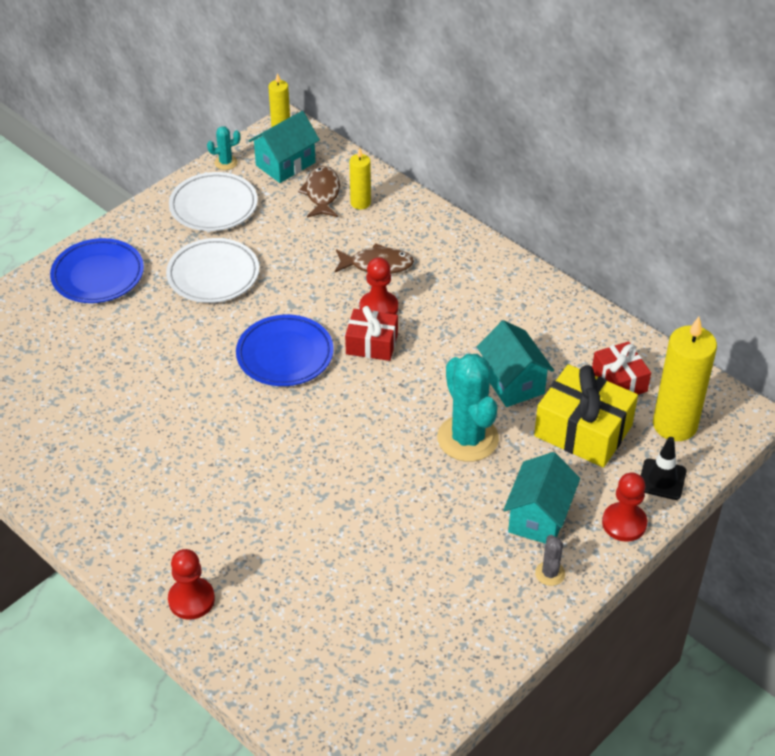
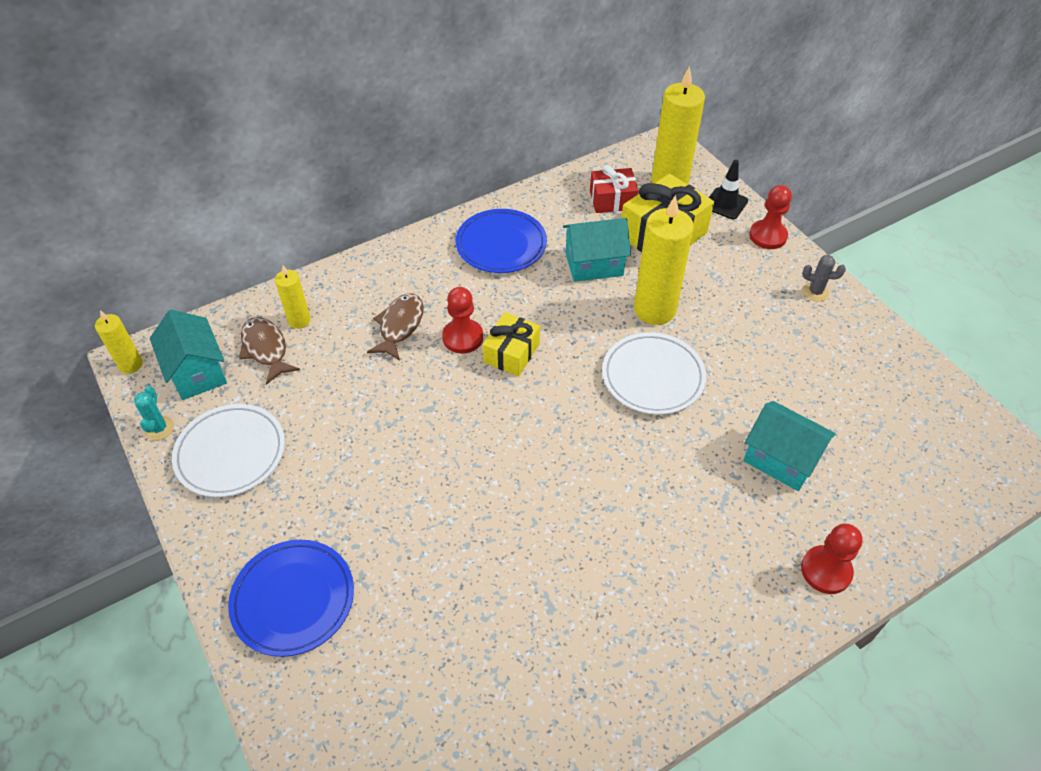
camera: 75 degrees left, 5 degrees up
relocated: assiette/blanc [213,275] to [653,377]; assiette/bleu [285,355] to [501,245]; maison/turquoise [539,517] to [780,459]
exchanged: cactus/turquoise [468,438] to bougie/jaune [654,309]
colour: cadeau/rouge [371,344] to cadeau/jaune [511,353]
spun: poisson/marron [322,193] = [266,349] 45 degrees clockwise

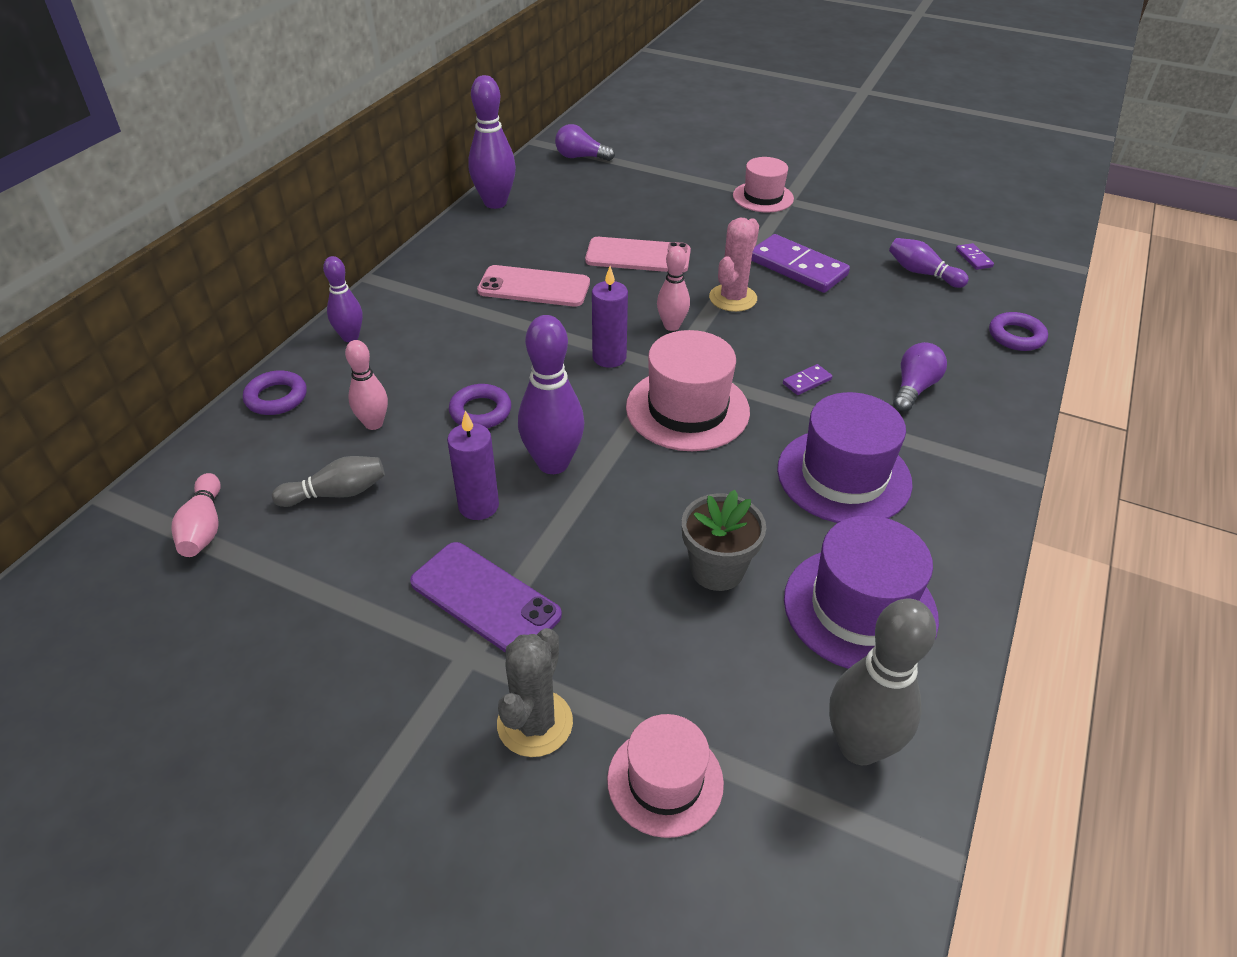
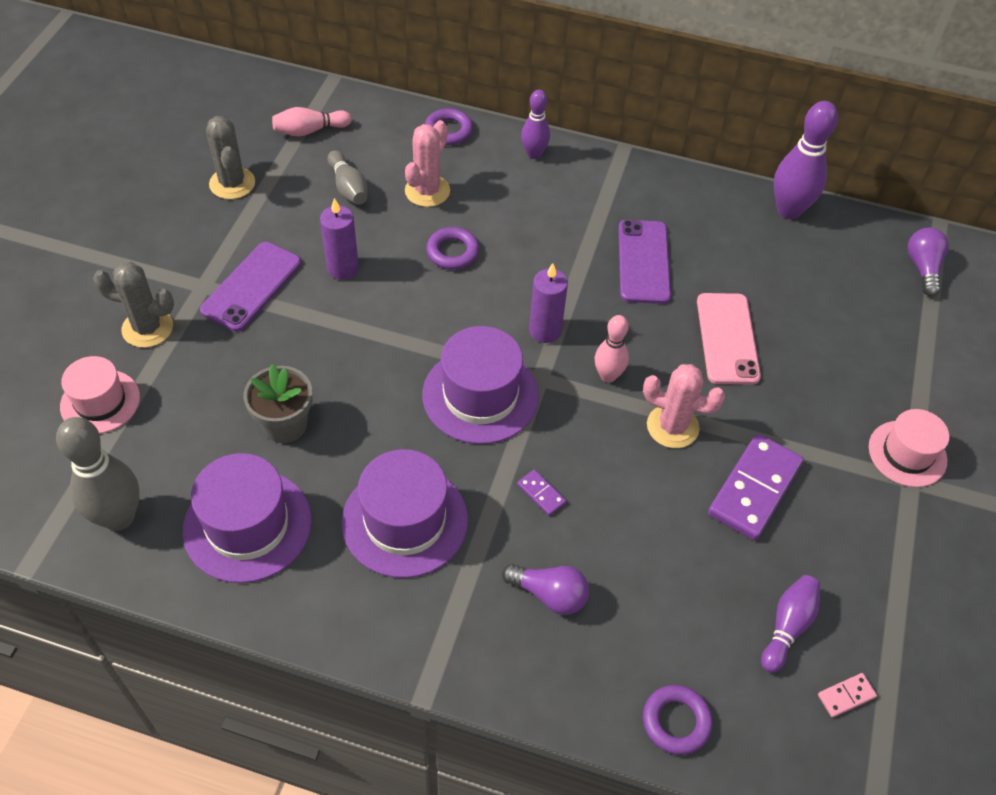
camera: 80 degrees right, 10 degrees up
missing: quille/violet [553,463]
appeared: cactus/gris [232,183]
exchanged: quille/rose [374,423] to cactus/rose [427,191]
colour: téléphone/rose [534,287] to téléphone/violet [643,262]; chapeau/rose [687,409] to chapeau/violet [480,395]; domino/violet [973,258] to domino/rose [846,696]

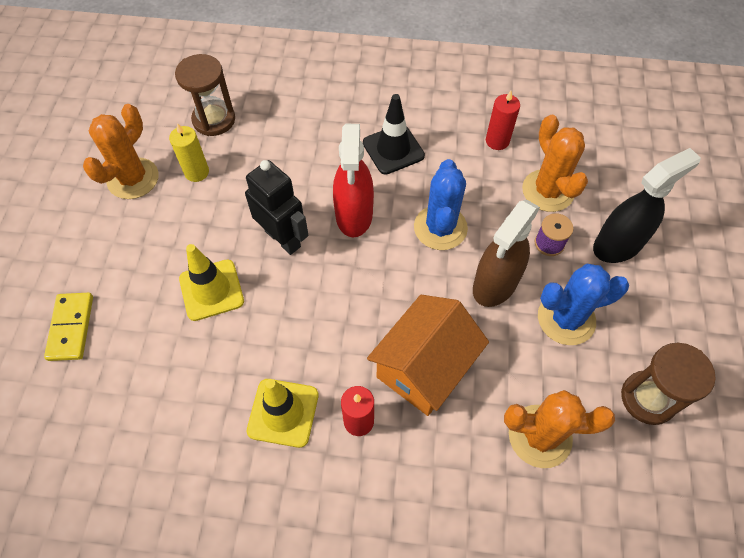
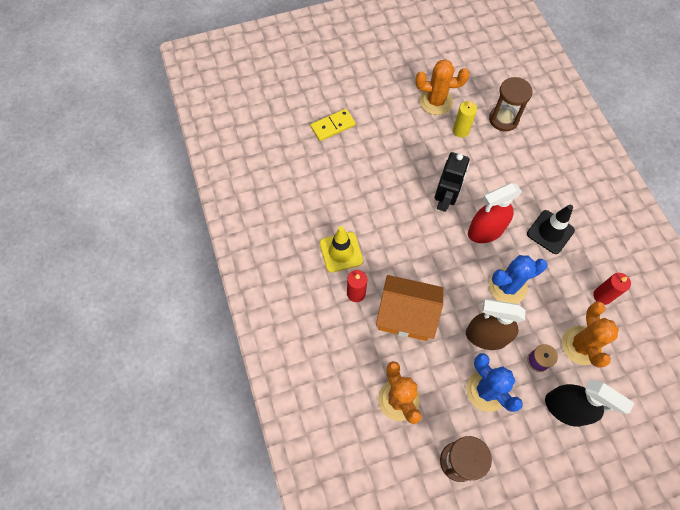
camera: 65 degrees right, 5 degrees up
missing: cône de chantier/jaune [211,290]
spun: cactus/orange [547,191] = [581,345] 45 degrees counterclockwise

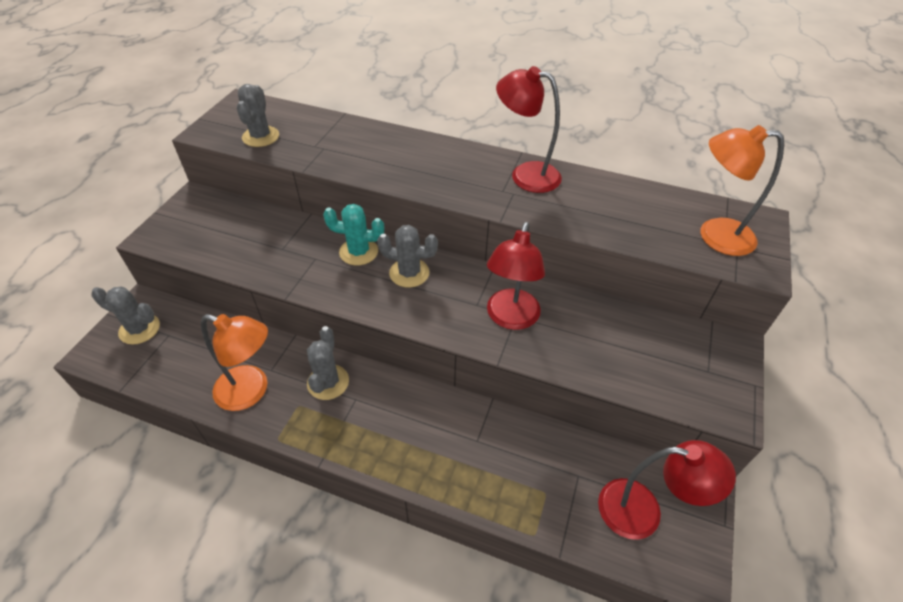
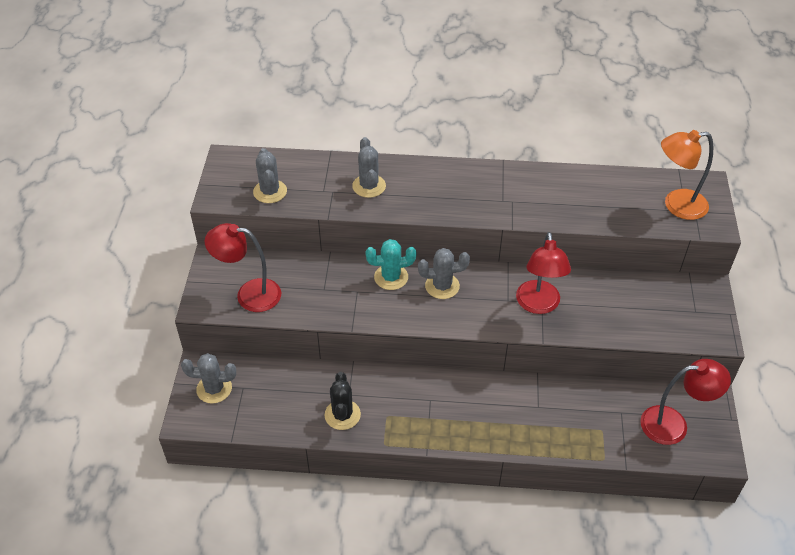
camera: 15 degrees left, 0 degrees up
relocated: cactus/gris [328,382] to [369,186]; lampe/rouge [525,175] to [249,294]
exchanged: lampe/orange [251,391] to cactus/noir [342,415]

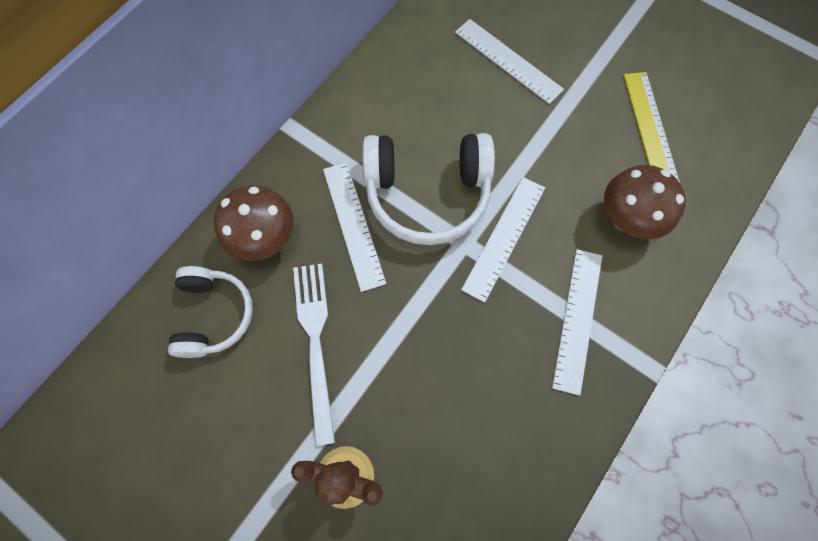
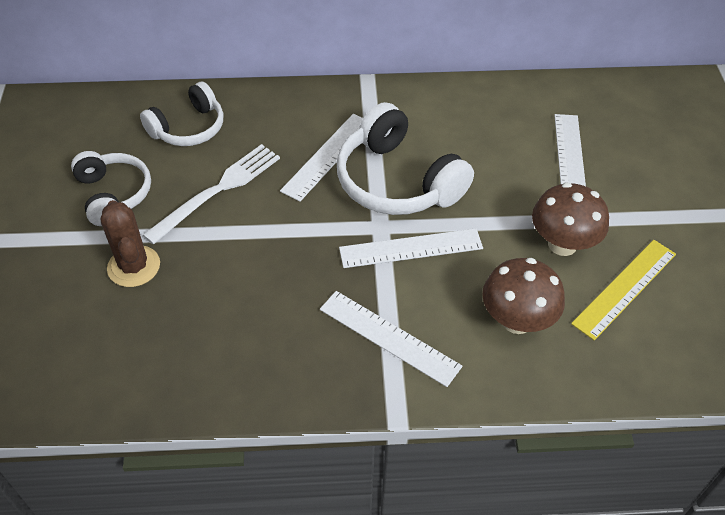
camera: 50 degrees right, 20 degrees down
appeared: casque audio/blanc [113,194]
relocated: champignon/marron [265,238] to [562,244]
spun: règle/blanc [577,319] = [389,337] 60 degrees clockwise

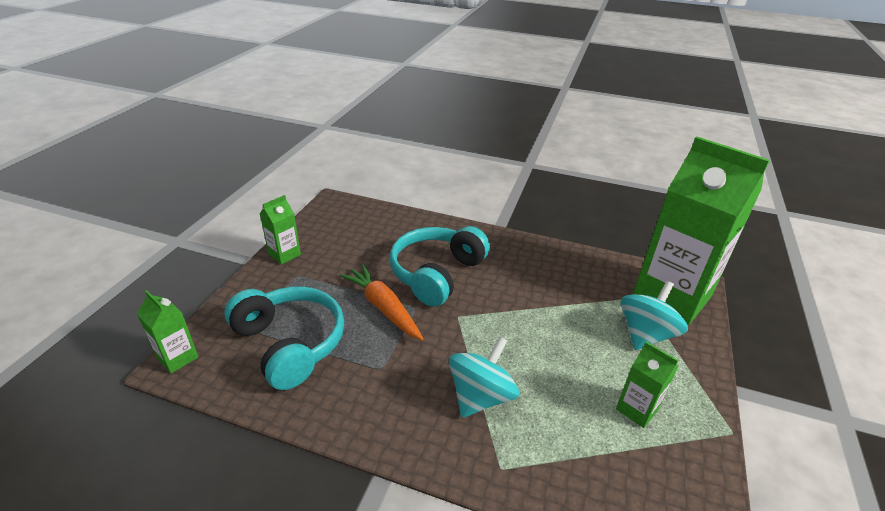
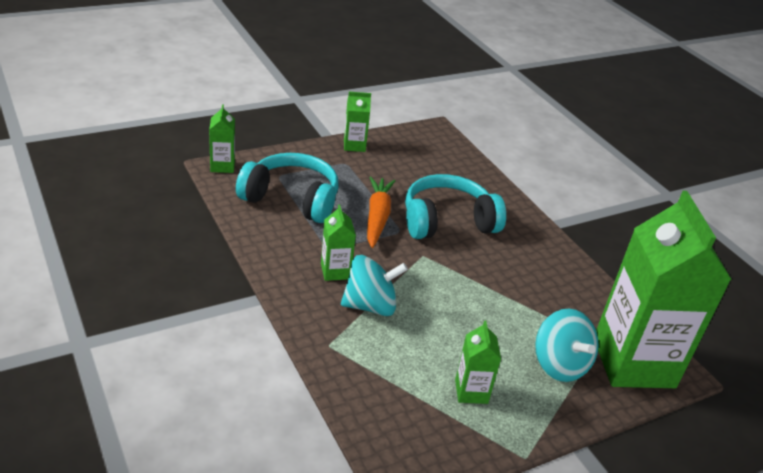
camera: 40 degrees right, 0 degrees up
appeared: brique de lait/vert [335,271]
spun: casque audio/turquoise [290,343] = [292,199] 75 degrees counterclockwise; toupie/turquoise [645,334] = [559,364] 75 degrees clockwise

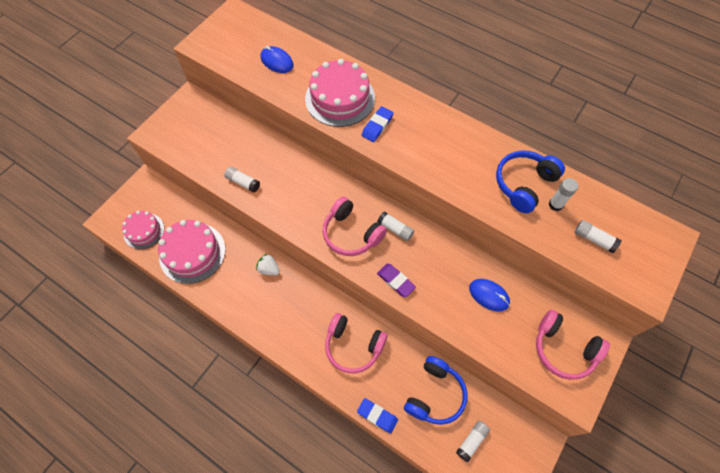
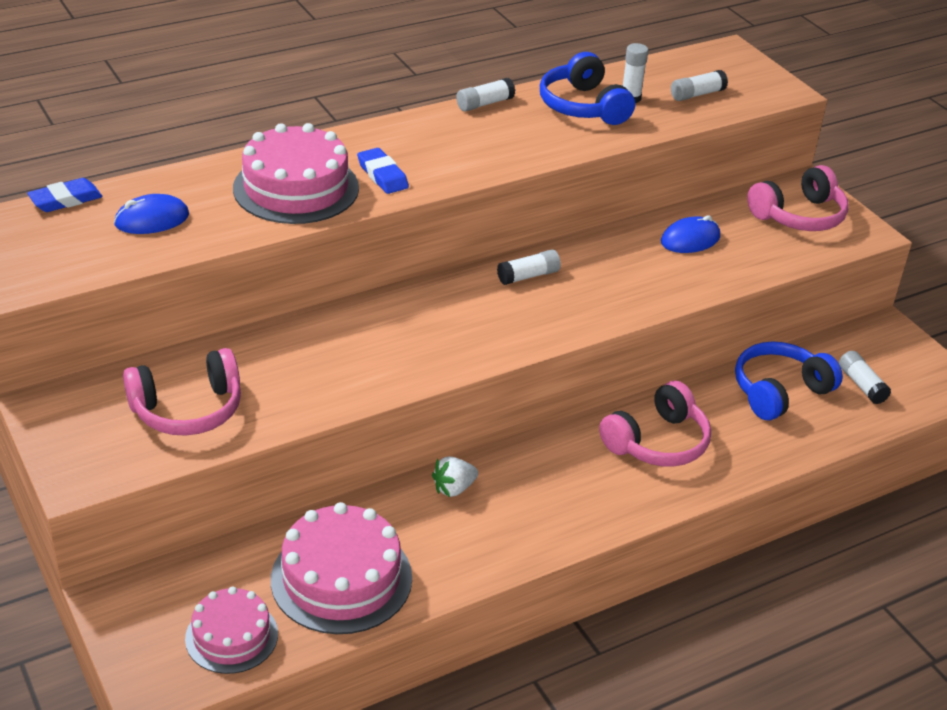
camera: 65 degrees left, 25 degrees down
missing: gomme/violet [395,281]
relocated: bâton de colle/blanc [243,182] to [484,104]; casque audio/rose [351,233] to [188,409]; gomme/bleu [377,416] to [65,200]
spun: casque audio/bleu [435,394] = [779,391] 90 degrees counterclockwise

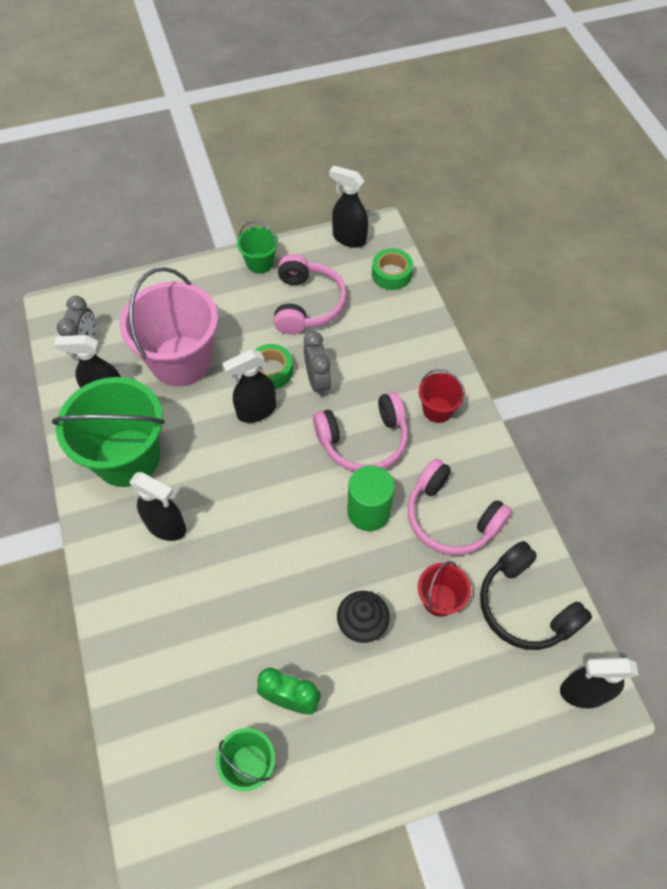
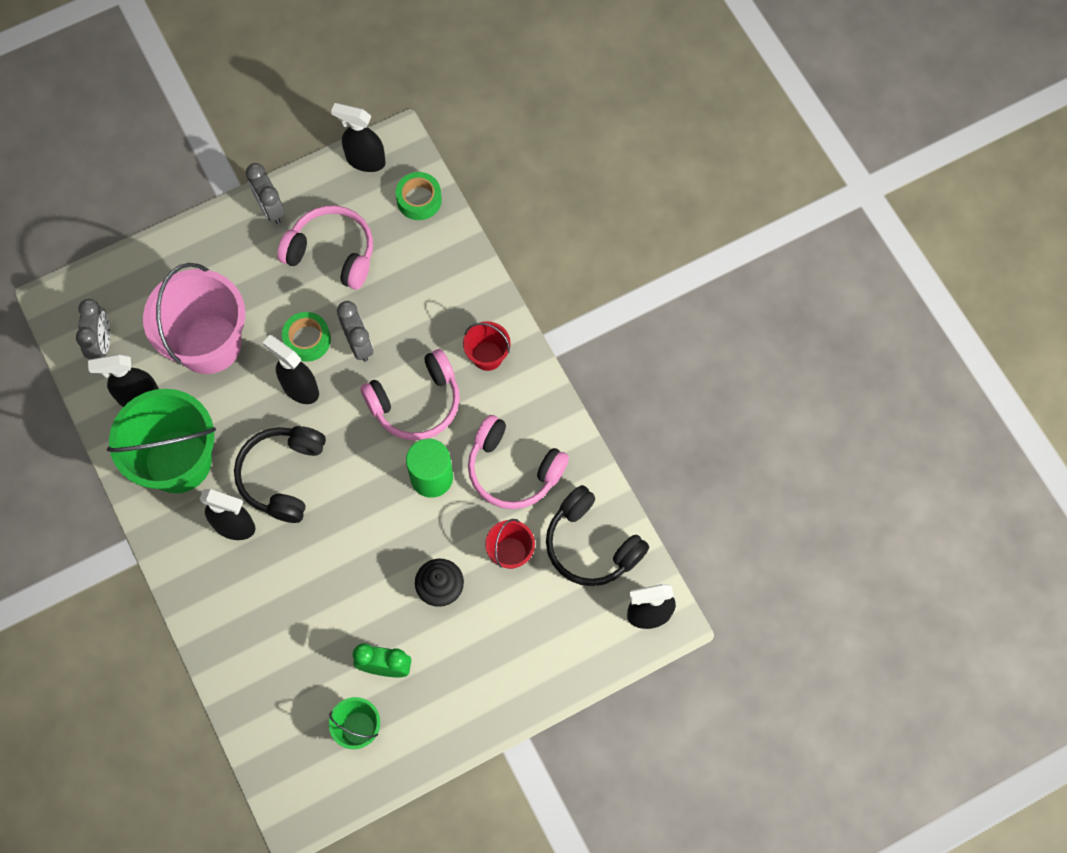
camera: 10 degrees left, 10 degrees up
appeared: casque audio/noir [282,476]
exchanged: seau/vert [260,263] to réveil/gris [270,208]
spun: vaporisateur/noir [256,411] = [300,388] 75 degrees clockwise; casque audio/rose [307,304] = [332,253] 60 degrees counterclockwise

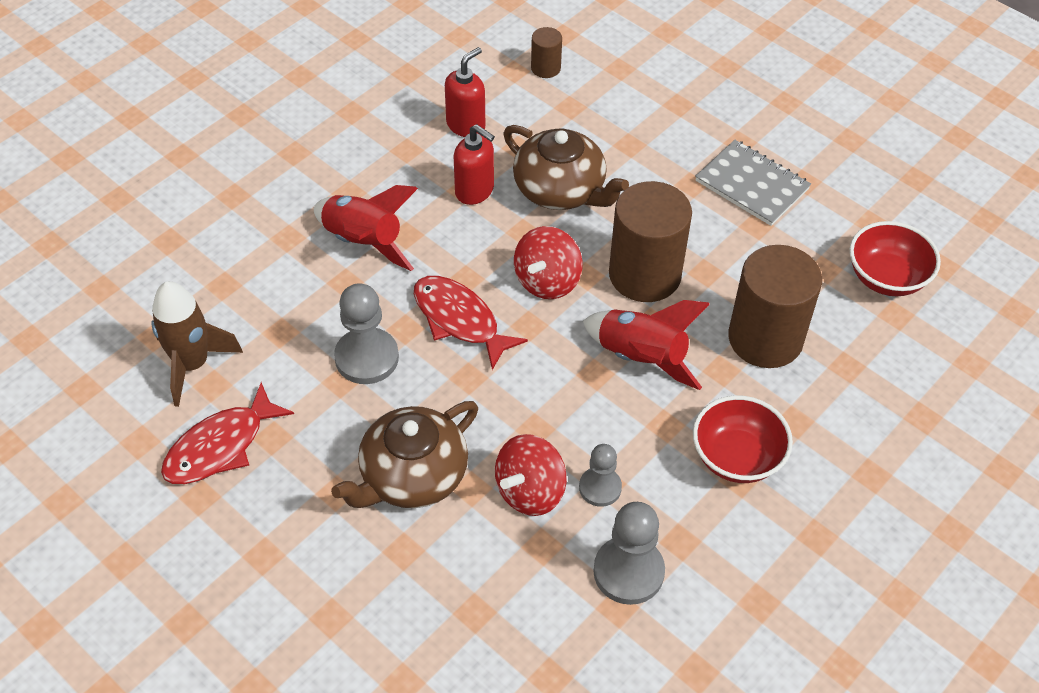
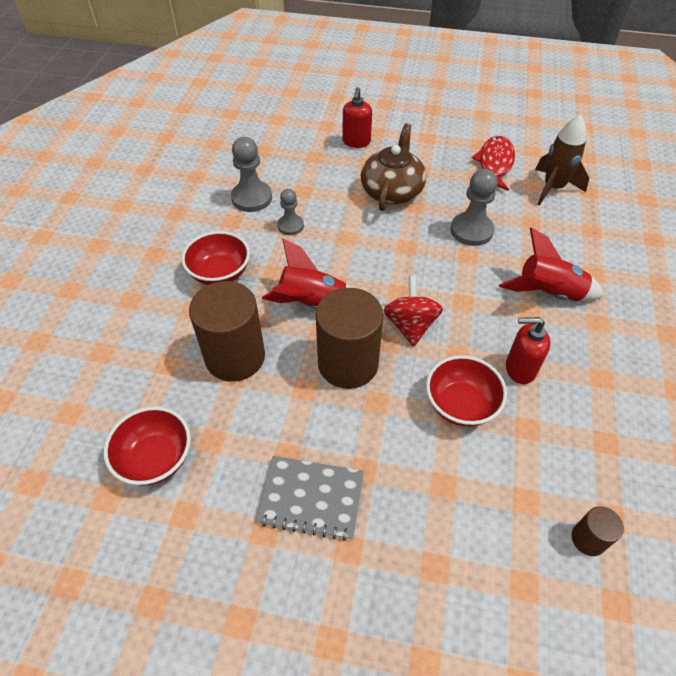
camera: 150 degrees right, 0 degrees up
missing: poisson/rouge [459,320]; toupie/rouge [530,491]
relocated: distributeur de savon/rouge [466,125] to [356,142]
exchanged: théière/marron [561,190] to bol/rouge [461,404]

